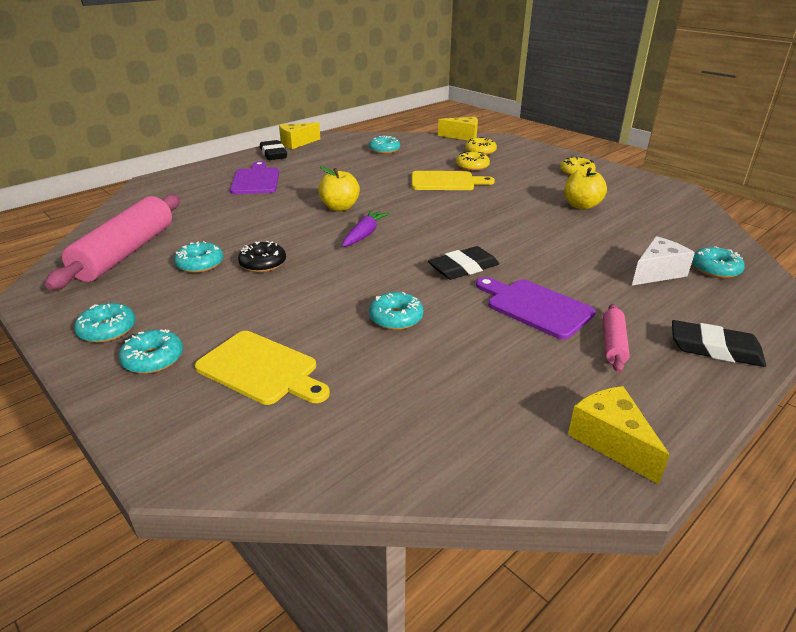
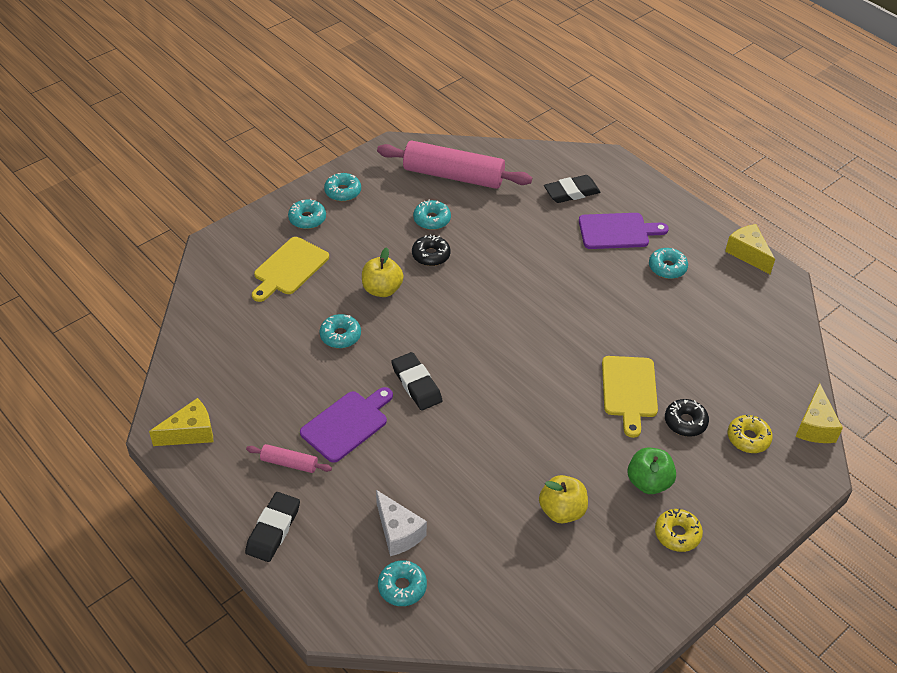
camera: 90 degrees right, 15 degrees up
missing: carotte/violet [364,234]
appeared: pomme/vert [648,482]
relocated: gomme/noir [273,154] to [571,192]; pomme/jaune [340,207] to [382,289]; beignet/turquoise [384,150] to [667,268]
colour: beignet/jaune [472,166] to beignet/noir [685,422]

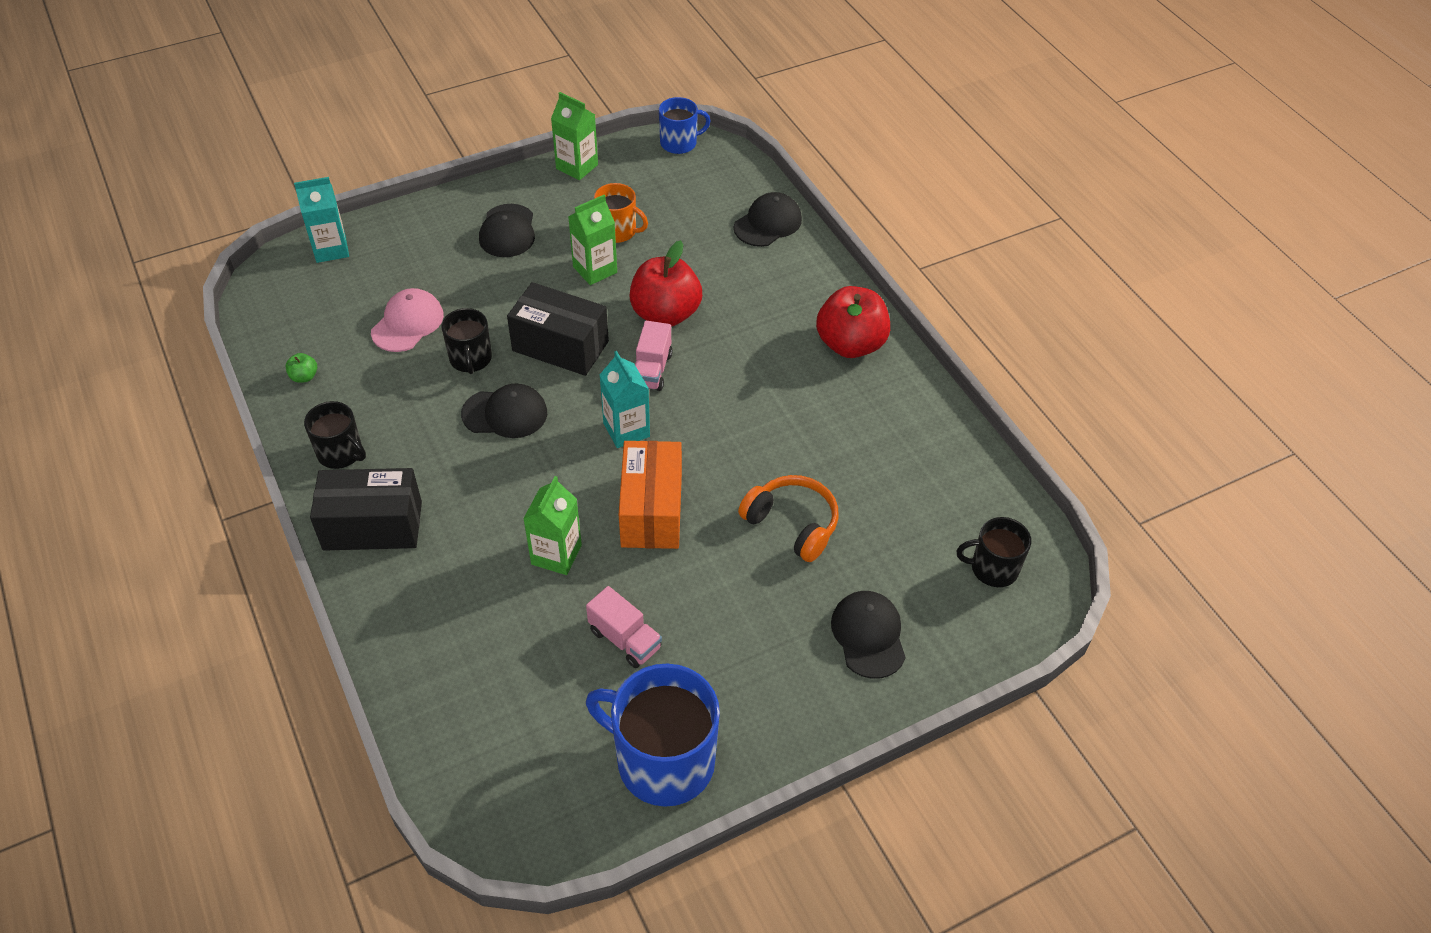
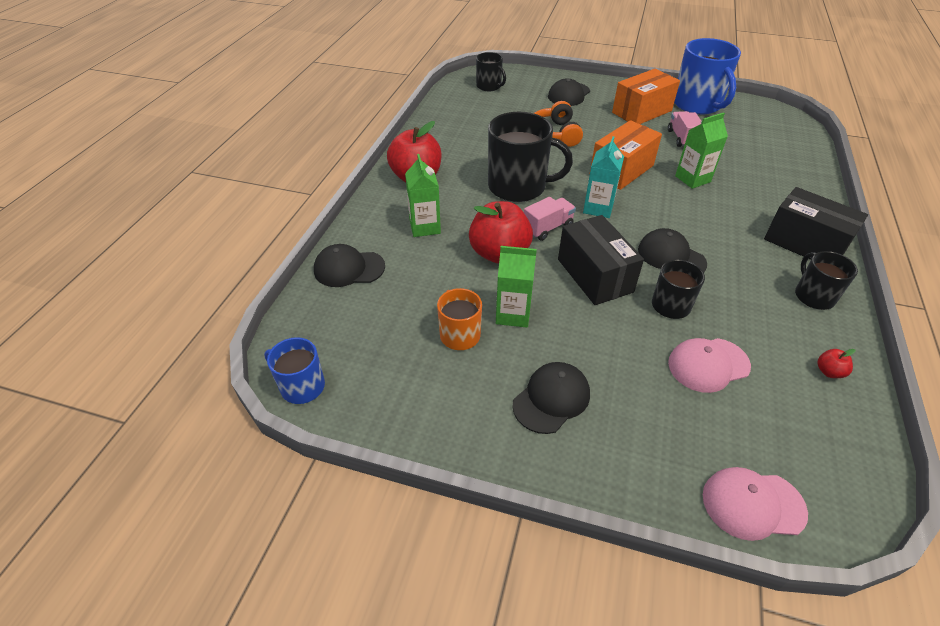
camera: 135 degrees left, 5 degrees down
appeared: tasse/noir [518,187]; boîte/orange [641,112]
relocated: brique de lait/vert [577,167] to [425,227]
exchanged: brique de lait/turquoise [331,249] to casquette/rose [753,504]
colour: pomme/vert [304,377] to pomme/rouge [829,372]

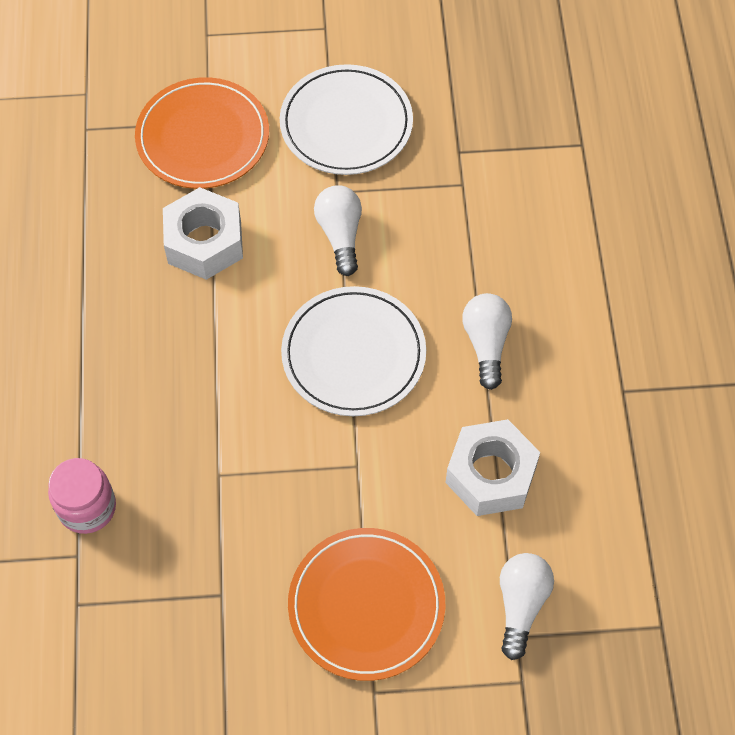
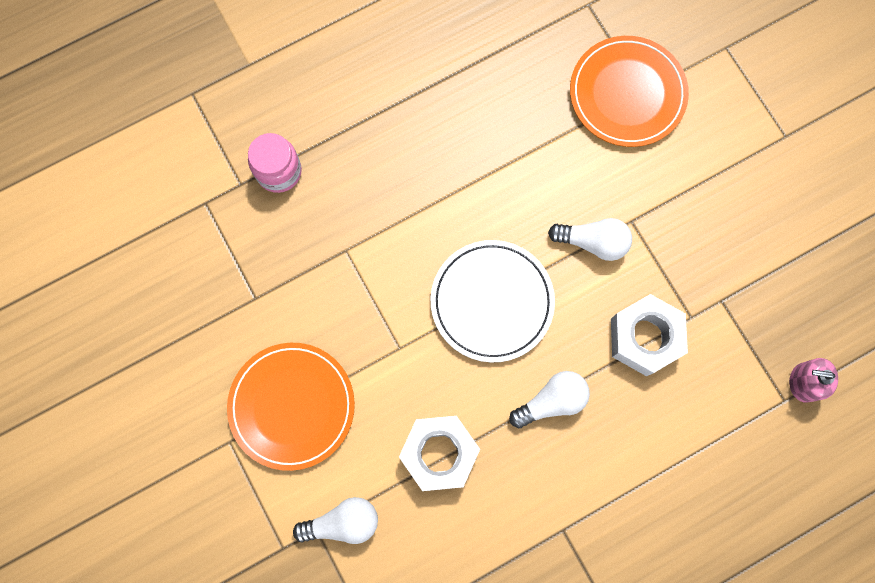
camera: 65 degrees right, 15 degrees up
missing: assiette/blanc [346,124]
appeared: distributeur de savon/rose [804,382]
relocated: écrou/blanc [204,242] to [644,338]
spun: ampoule/blanc [340,235] = [593,242] 45 degrees clockwise

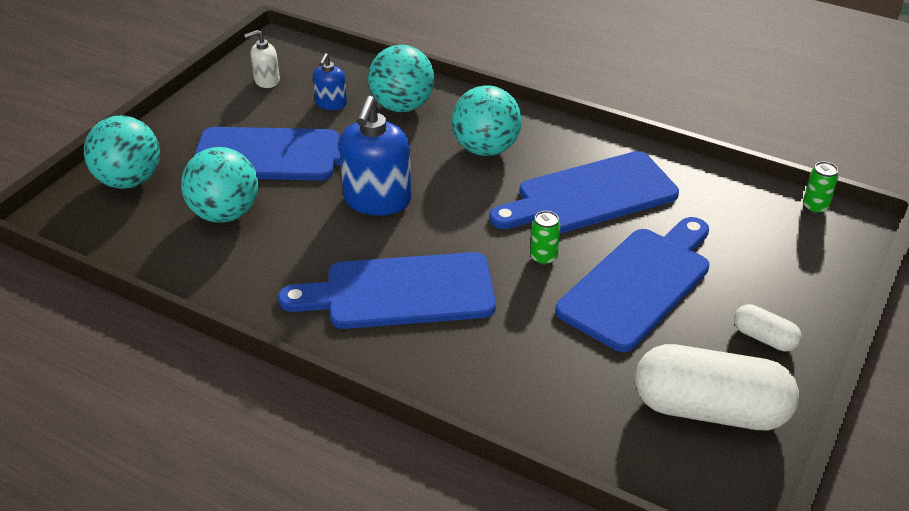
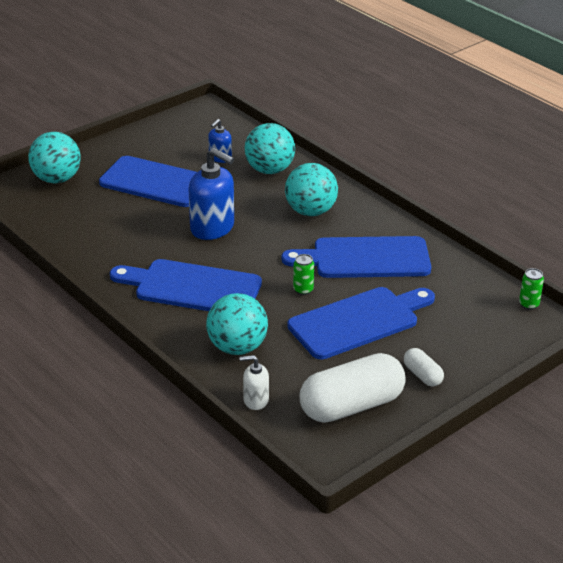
camera: 20 degrees right, 5 degrees down
relocated: balle/turquoise [225,213] to [237,347]; distributeur de savon/blanc [266,80] to [255,400]
spun: distributeur de savon/bleu [377,200] = [212,228] 90 degrees counterclockwise; gélule/blanc [710,409] = [351,406] 60 degrees counterclockwise

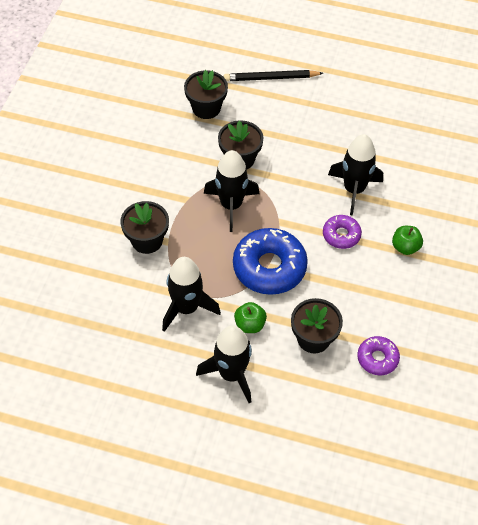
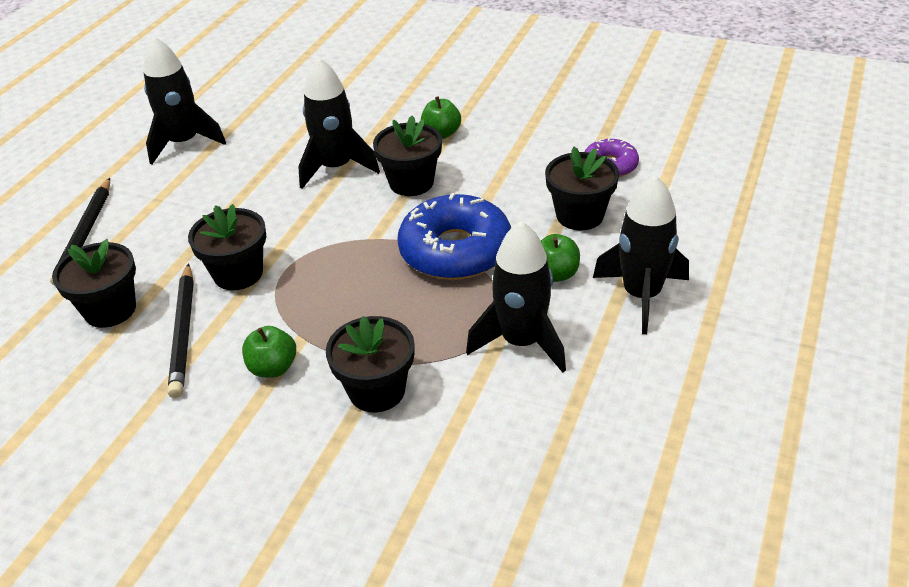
camera: 80 degrees left, 15 degrees down
appeared: crayon/noir [184,332]; pomme/vert [273,368]
relocated: fusée/noir [231,205] to [184,143]
exchanged: beignet/violet [341,235] to pot de fleurs/noir [411,183]

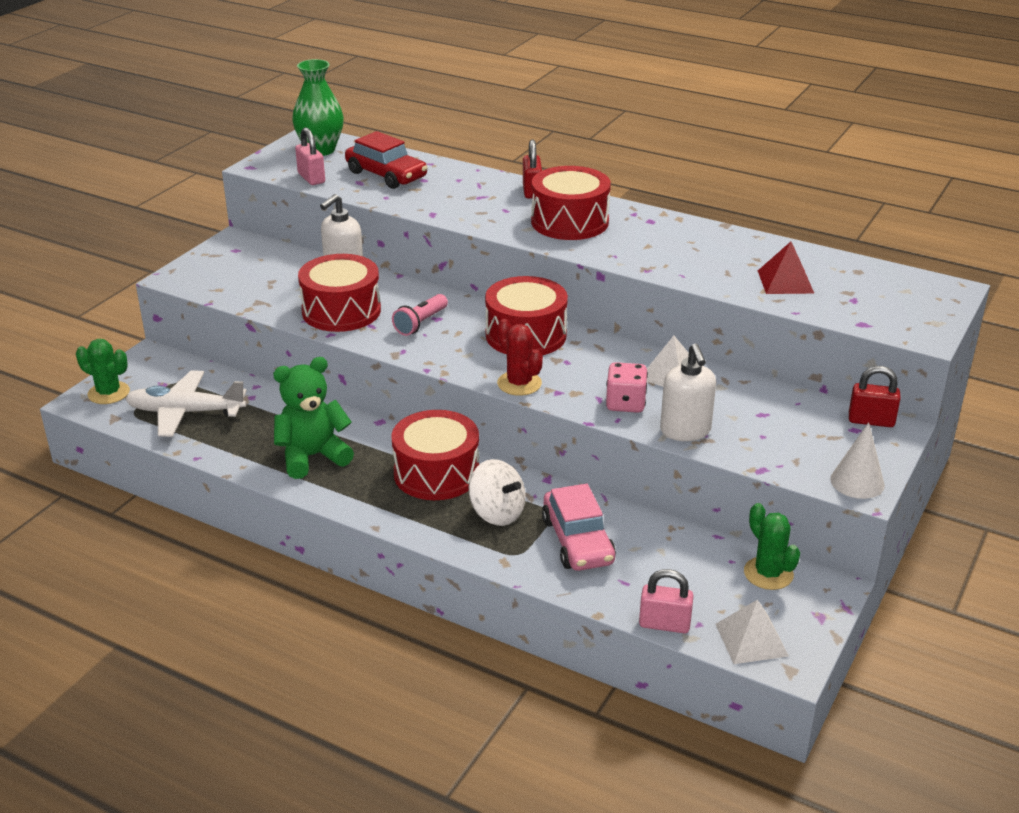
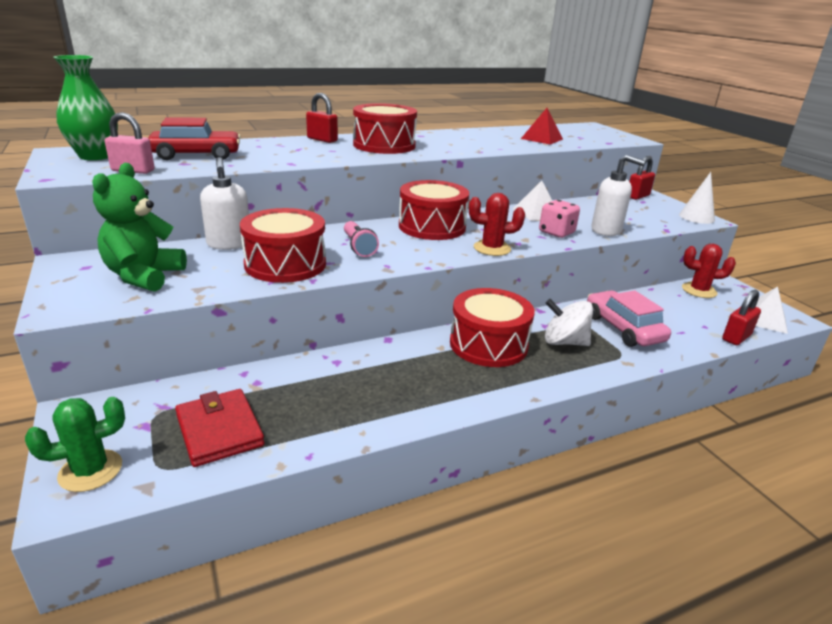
camera: 55 degrees left, 5 degrees down
relocated: ours en peluche/vert [312,456] to [144,276]
exchanged: avion/blanc [185,412] to portefeuille/rouge [219,430]
colour: cadenas/rose [664,624] to cadenas/rouge [736,337]; cactus/vert [768,573] to cactus/rouge [699,290]
spun: toupie/blanc [497,513] = [564,342] 150 degrees counterclockwise; voiture/rose [577,541] = [623,328] 135 degrees counterclockwise

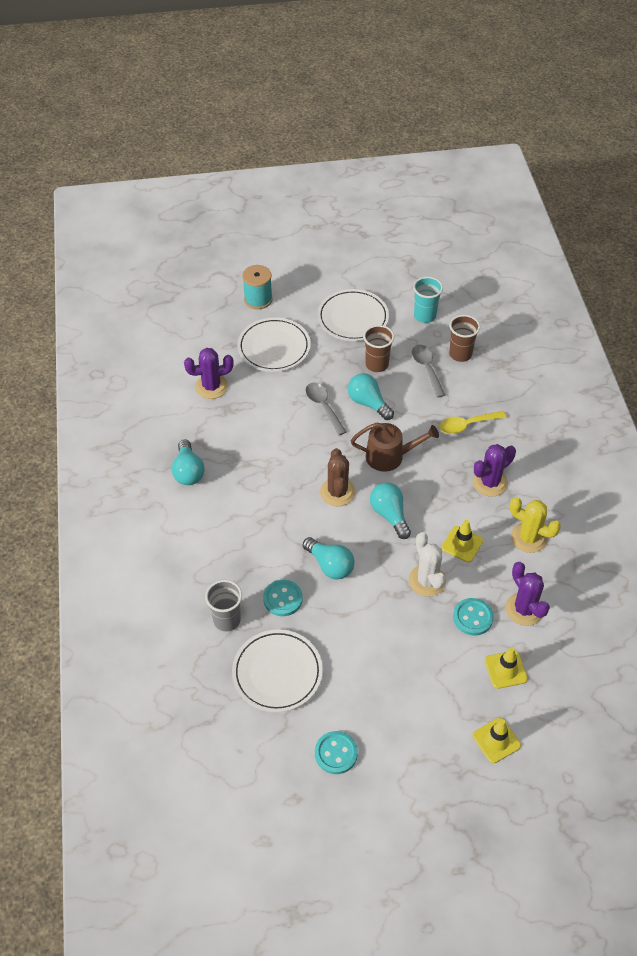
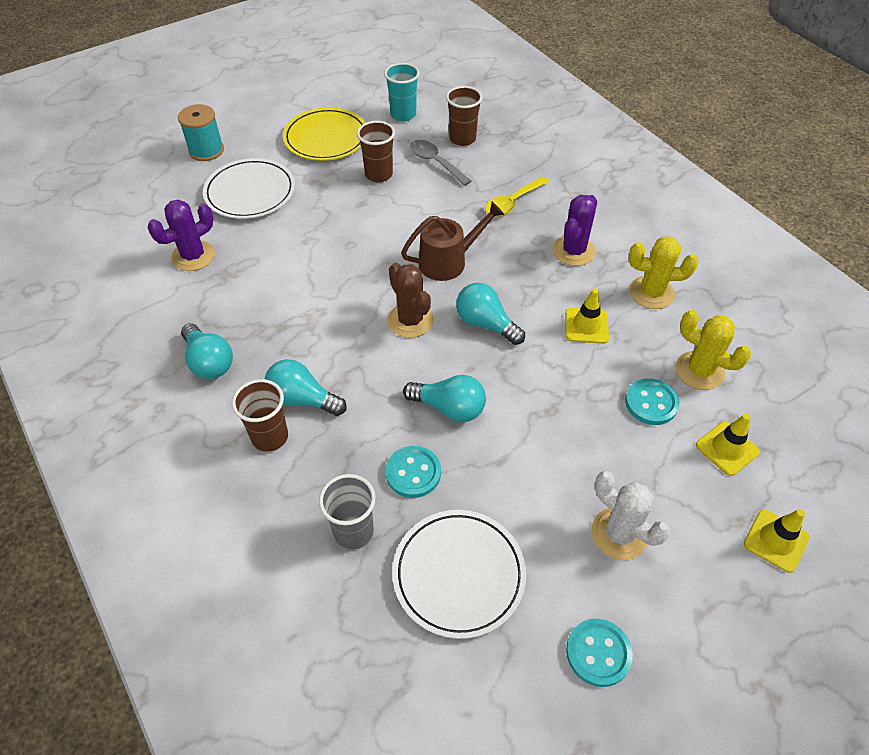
camera: 25 degrees left, 0 degrees up
missing: cuillère/gris [323,407]
appeared: gobelet/marron [270,437]
relocated: ampoule/turquoise [368,403] to [302,399]; cactus/blanc [427,580] to [619,534]
colour: assiette/blanc [353,318] to assiette/jaune [326,138]; cactus/violet [524,609] to cactus/jaune [699,371]

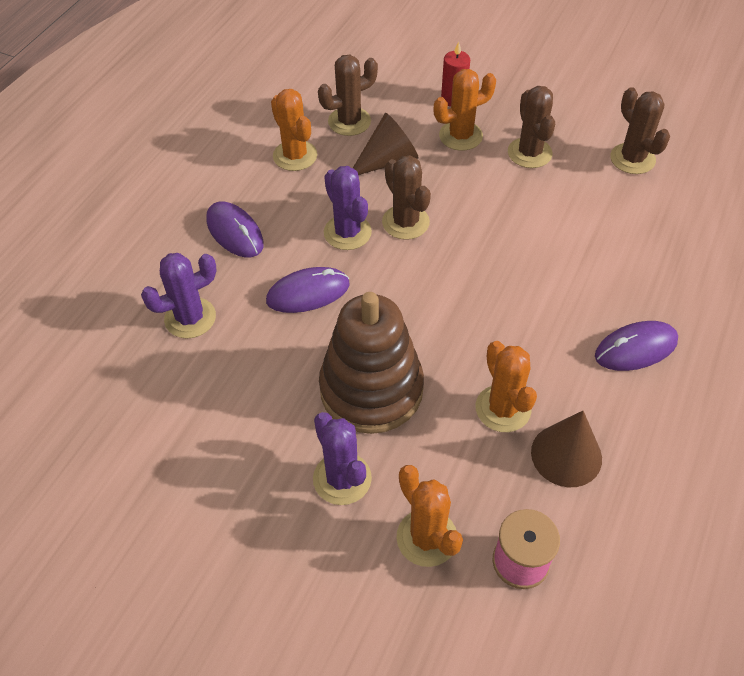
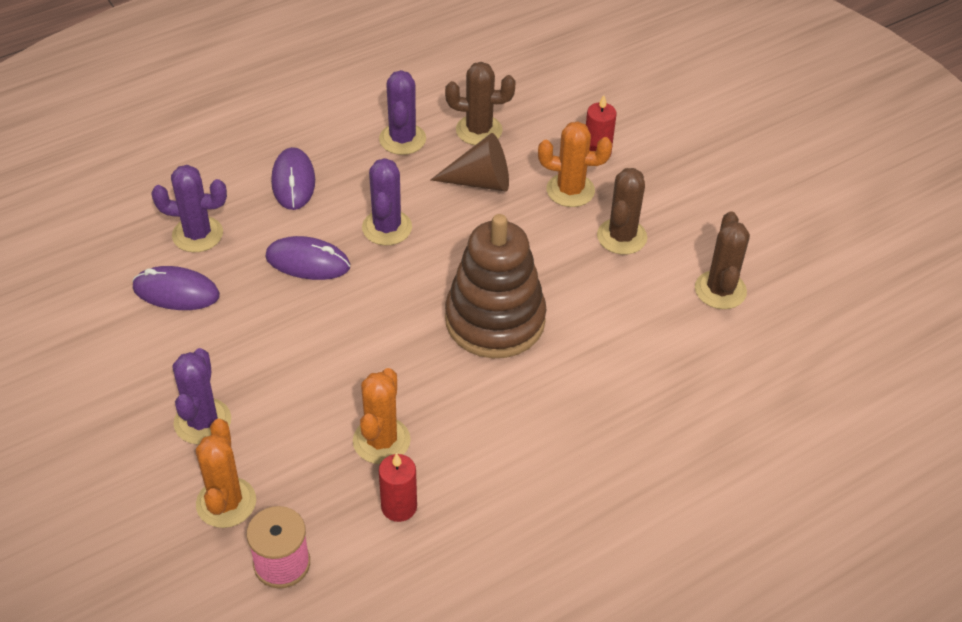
camera: 30 degrees right, 5 degrees down
missing: cactus/marron [405,222]
relocated: jouet à empiler/marron [371,389] to [495,320]; souris/violet [635,348] to [176,292]
exchanged: cône/marron [566,455] to bougie/rouge [399,507]
colour: cactus/orange [295,156] to cactus/violet [402,139]

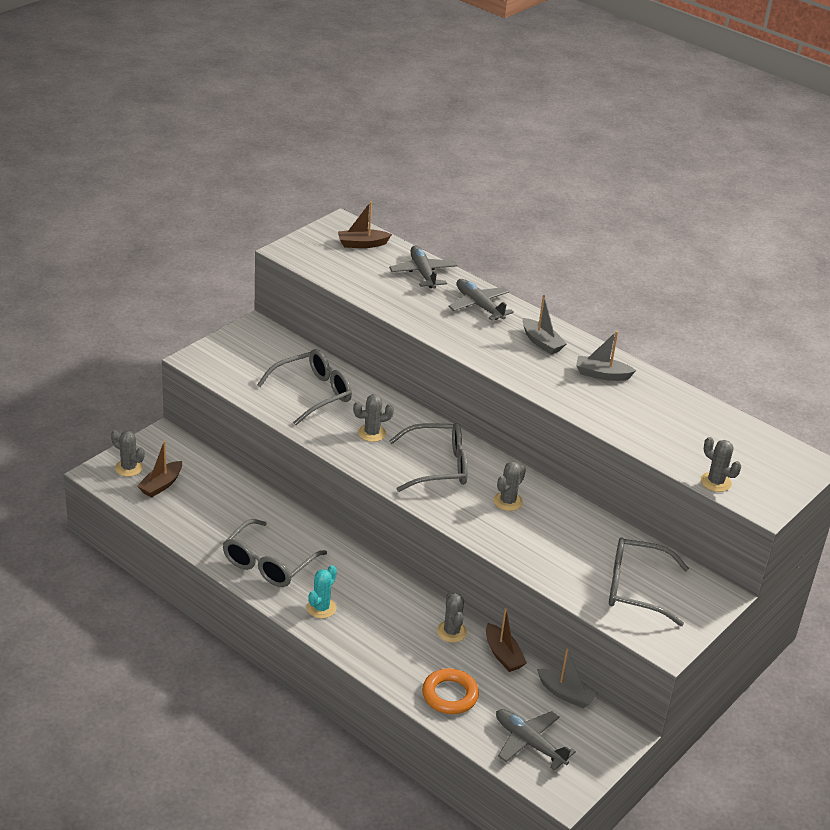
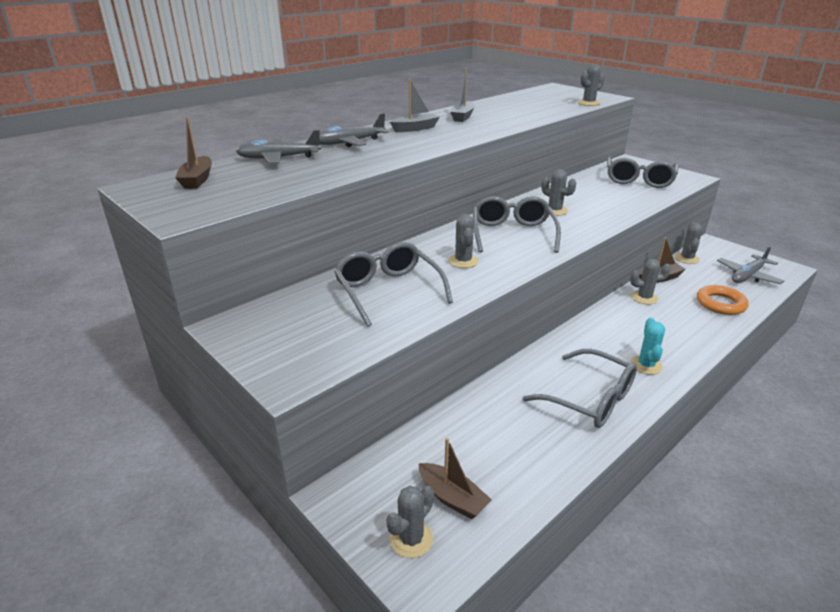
camera: 80 degrees left, 5 degrees down
exchanged: bateau/gris [565,694] to cactus/gris [687,258]
spun: cactus/turquoise [321,608] = [646,365] 60 degrees clockwise

